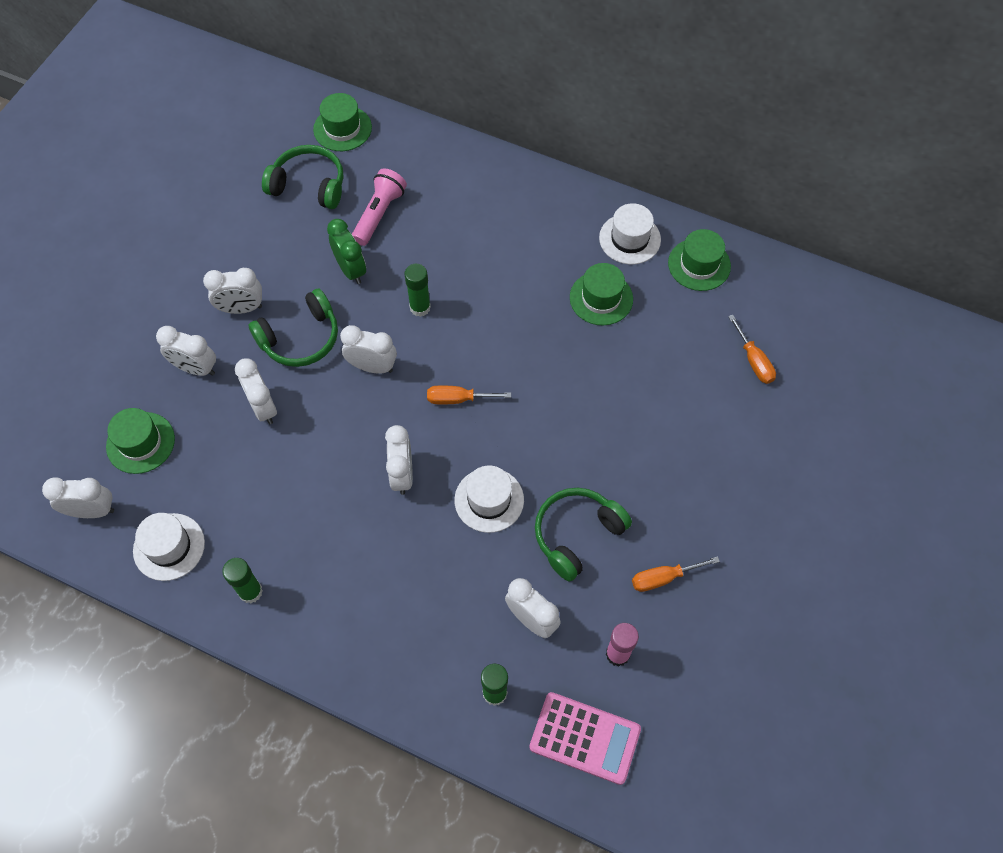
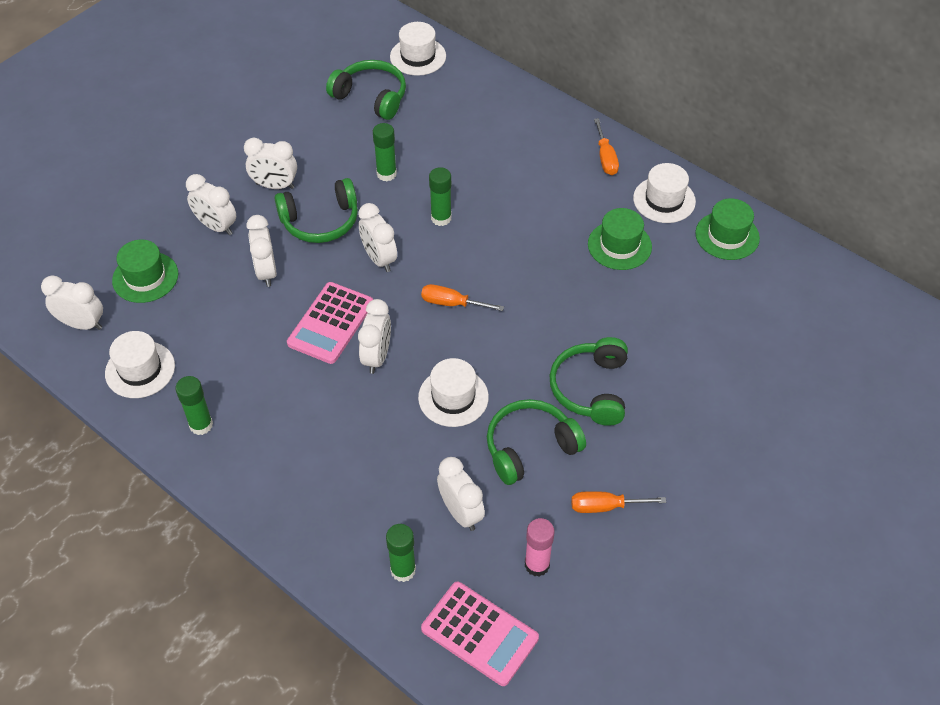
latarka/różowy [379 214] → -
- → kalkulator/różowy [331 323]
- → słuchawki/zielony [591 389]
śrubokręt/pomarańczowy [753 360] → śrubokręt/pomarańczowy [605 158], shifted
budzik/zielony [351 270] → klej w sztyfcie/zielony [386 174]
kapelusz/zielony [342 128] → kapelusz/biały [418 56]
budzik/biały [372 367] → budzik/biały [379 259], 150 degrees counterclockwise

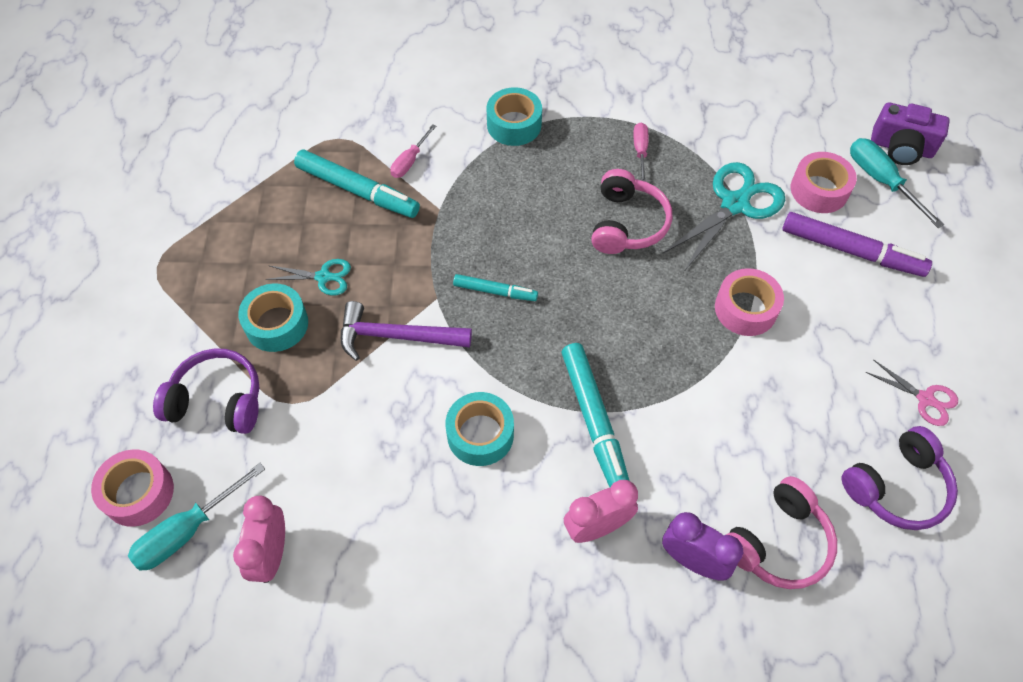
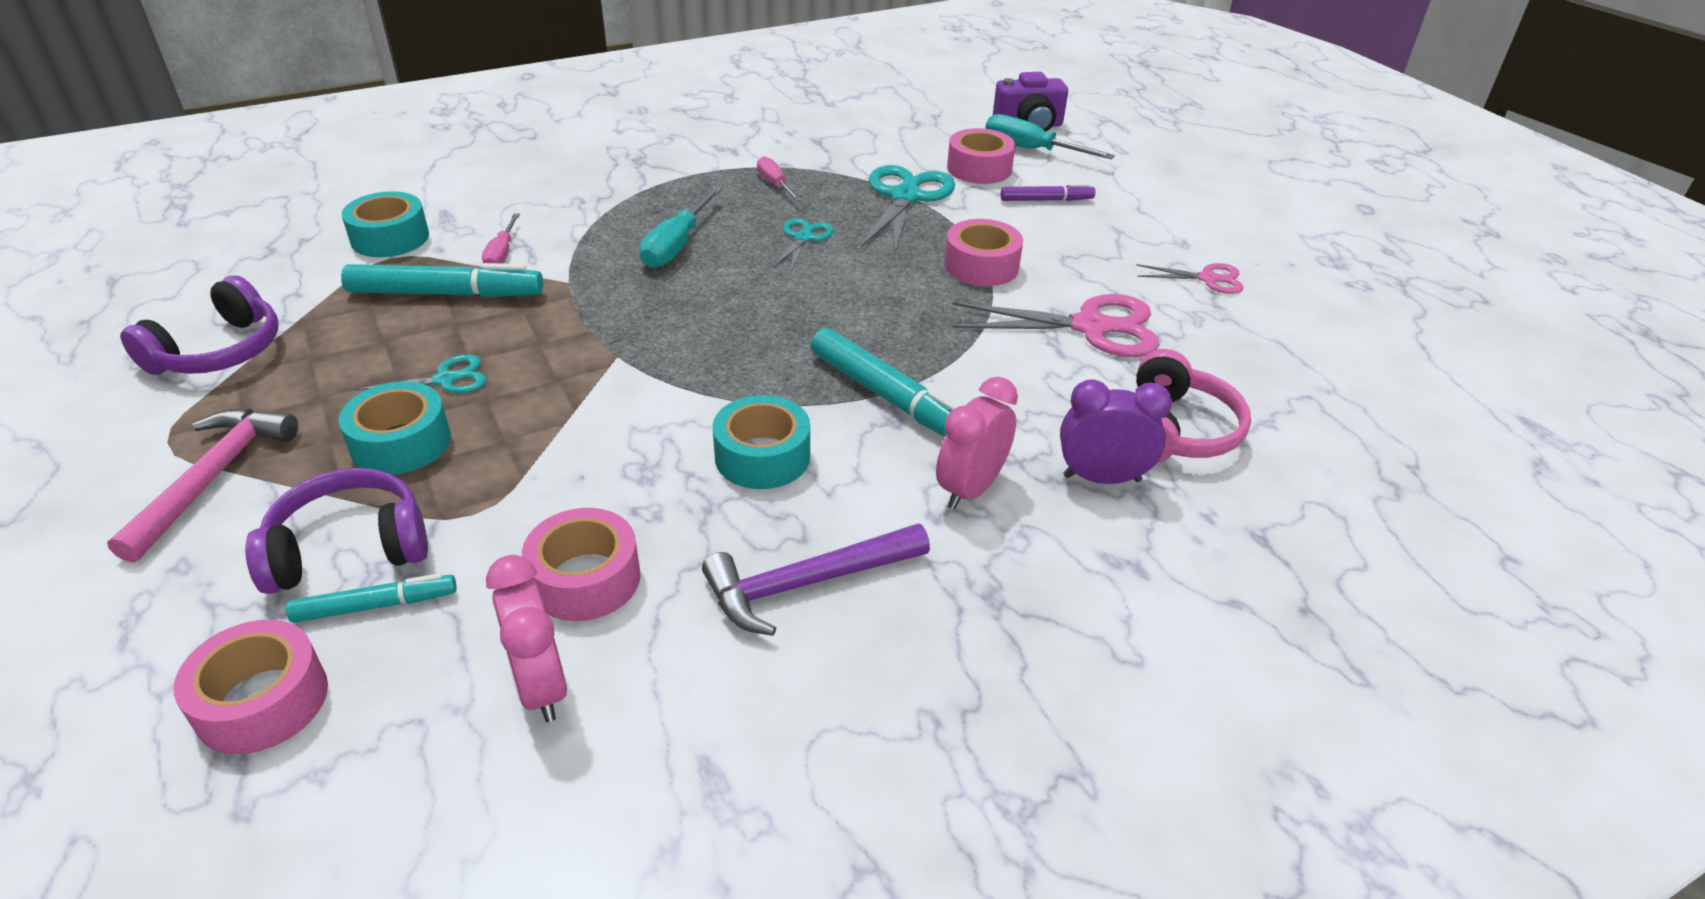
- → młotek/różowy [213 478]
- → taśma klejąca/różowy [585 579]
- → nożyczki/różowy [1090 327]
śrubokręt/turkusowy [187 531] → śrubokręt/turkusowy [677 245], shifted
młotek/fioletowy [396 336] → młotek/fioletowy [806 583], shifted
flamaster/turkusowy [495 291] → flamaster/turkusowy [376 605], shifted
taśma klejąca/turkusowy [514 124] → taśma klejąca/turkusowy [390 238], shifted
słuchawki/fioletowy [897 487] → słuchawki/fioletowy [219 351], shifted
słuchawki/różowy [627 223] → nożyczki/turkusowy [803 238]
flamaster/fioletowy [851 251] → flamaster/fioletowy [1046 200], x0.57

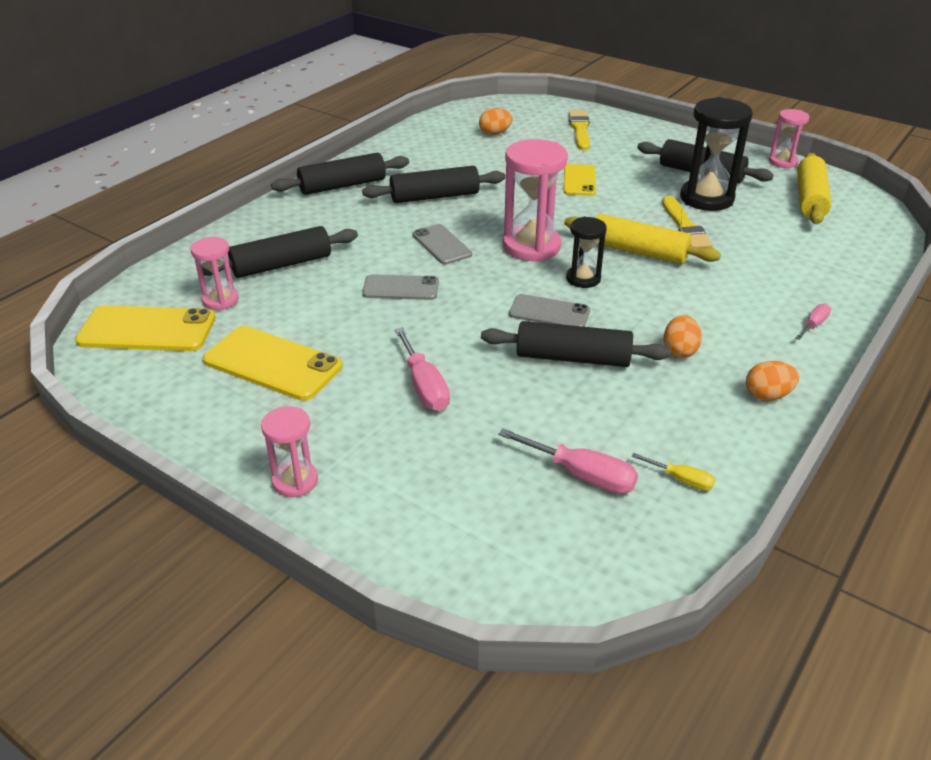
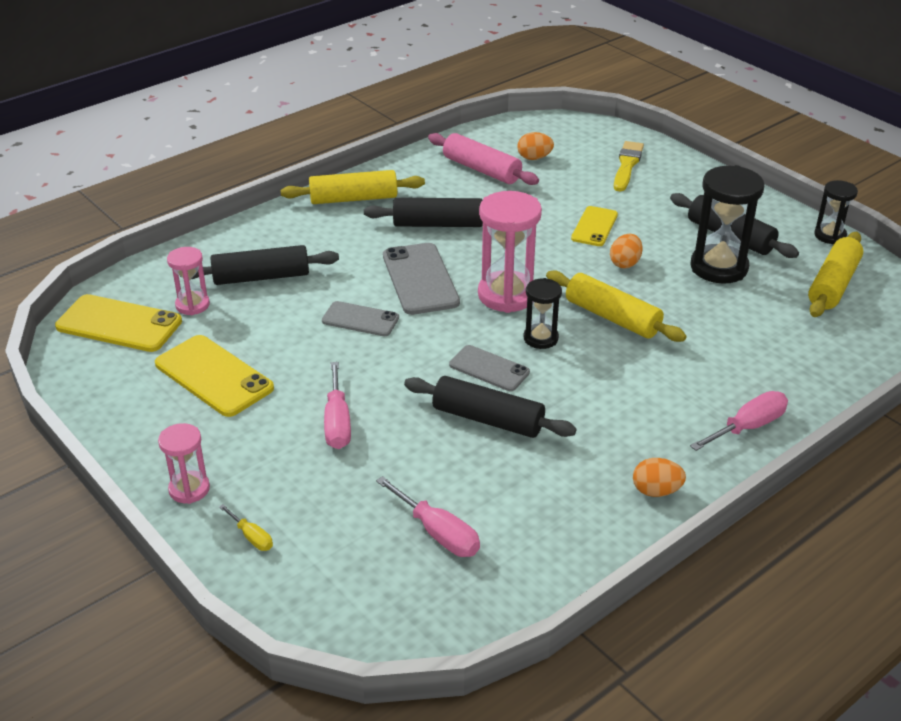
pędzel/żółty [685 226] → -
- → wałek do ciasta/różowy [481 170]
śrubokręt/żółty [681 480] → śrubokręt/żółty [251 537], shifted
jajko/pomarańczowy [679 351] → jajko/pomarańczowy [625 263], shifted
wałek do ciasta/czarny [342 185] → wałek do ciasta/żółty [353 198]
klepsydra/różowy [783 162] → klepsydra/czarny [830 235]
telefon/szary [441 245] → telefon/szary [420 279], x1.60
śrubokręt/różowy [813 325] → śrubokręt/różowy [748 427], x1.75

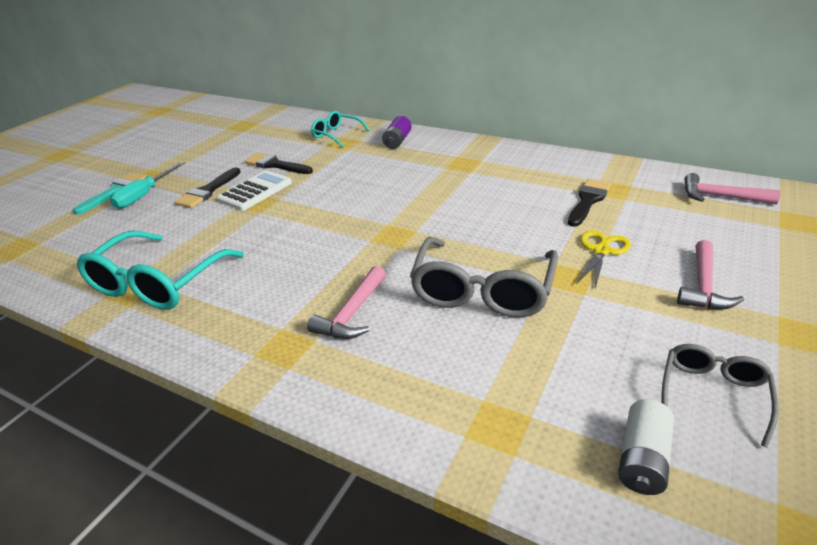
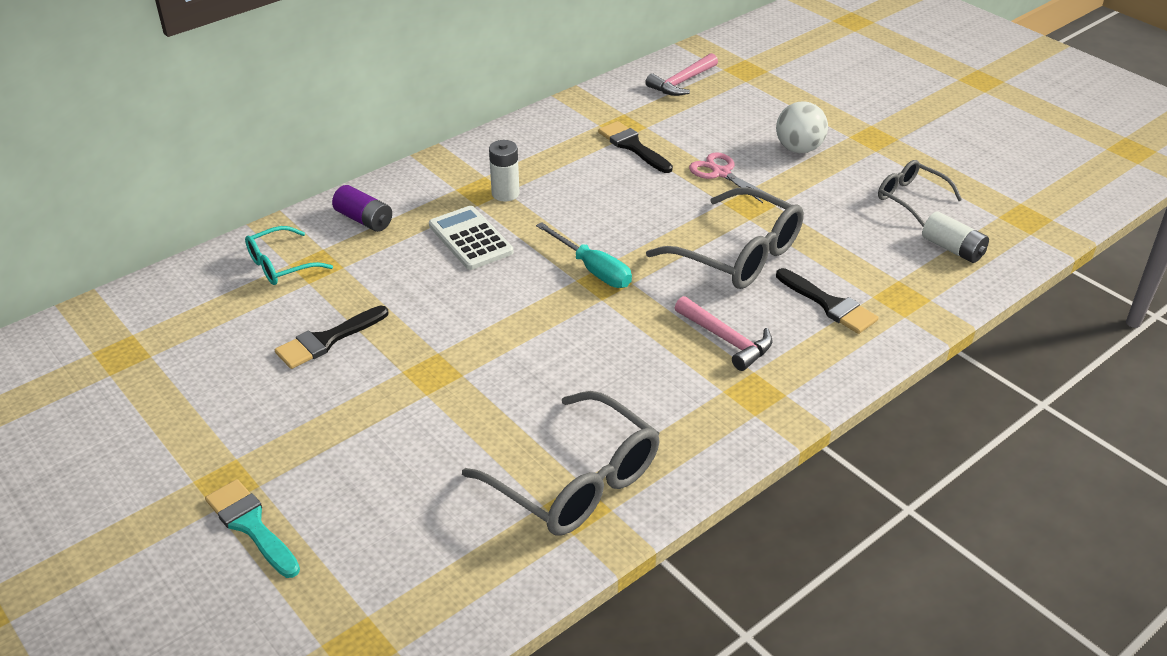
- → bateria/biały [505 193]
śrubokręt/turkusowy [144 195] → śrubokręt/turkusowy [593 269], shifted
pędzel/czarny [207 191] → pędzel/czarny [829 304], shifted
kalkulator/biały [255 191] → kalkulator/biały [470 239], shifted
młotek/różowy [703 286] → piłka/biały [798 149]
okulary/turkusowy [157 283] → okulary/szary [576 482]
nożyczki/żółty [601 251] → nożyczki/różowy [721 173]

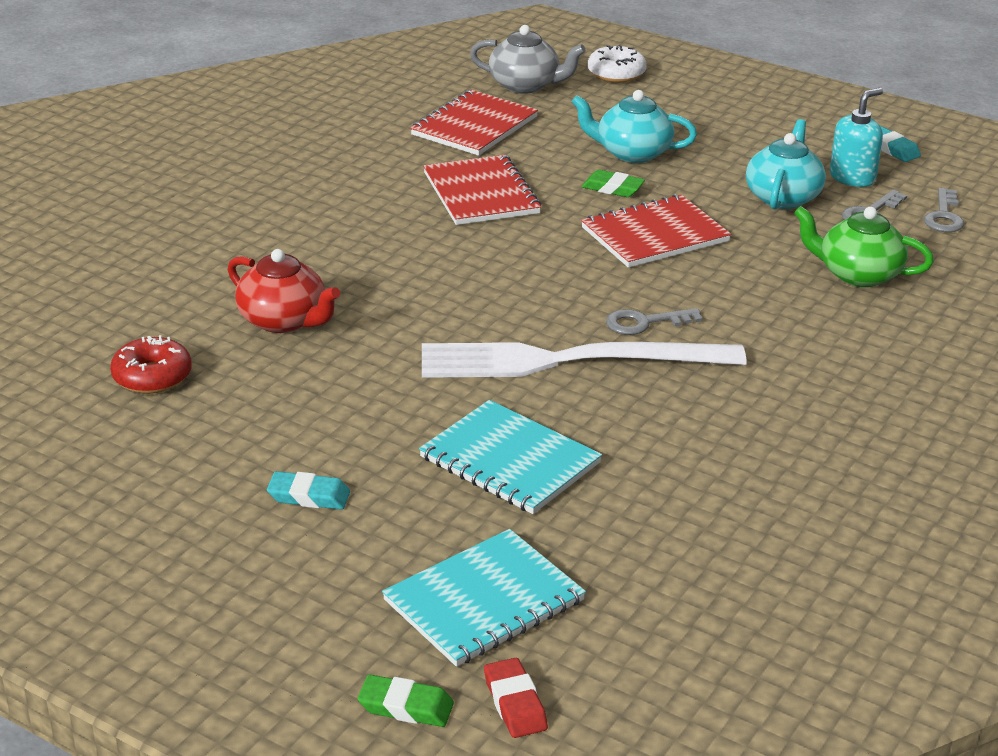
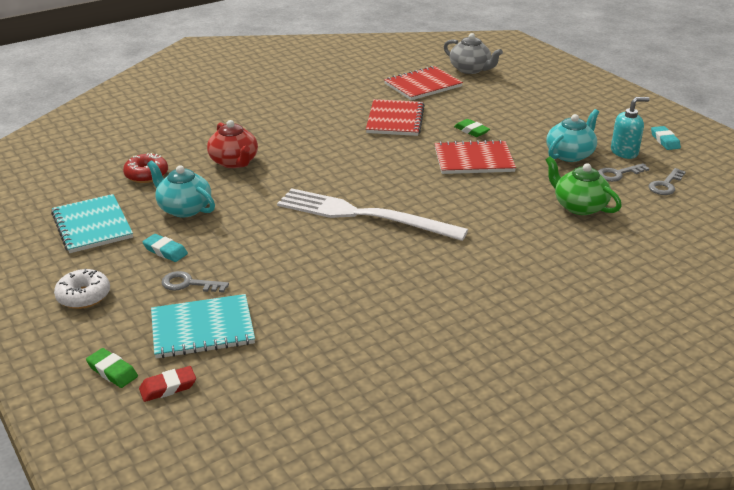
zeszyt/turkusowy [510 460] → zeszyt/turkusowy [92 225], shifted
imbryk/turkusowy [632 153] → imbryk/turkusowy [184 208], shifted
donut/biały [616 73] → donut/biały [84 296], shifted
klucz/szary [644 323] → klucz/szary [188 284], shifted
gumka do mazania/czerwony [514 703] → gumka do mazania/czerwony [168 387], 60 degrees clockwise

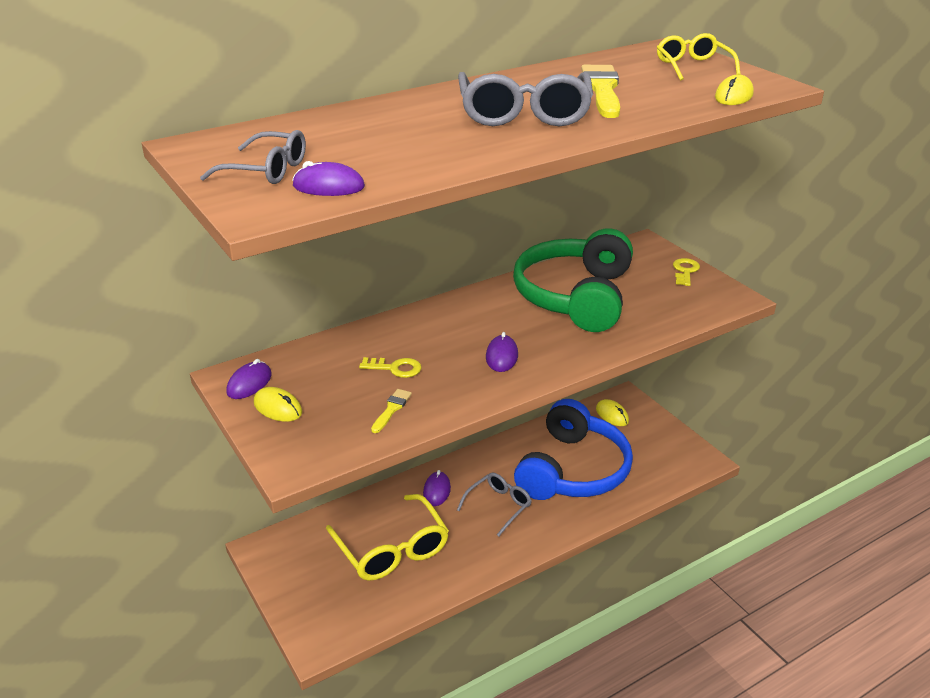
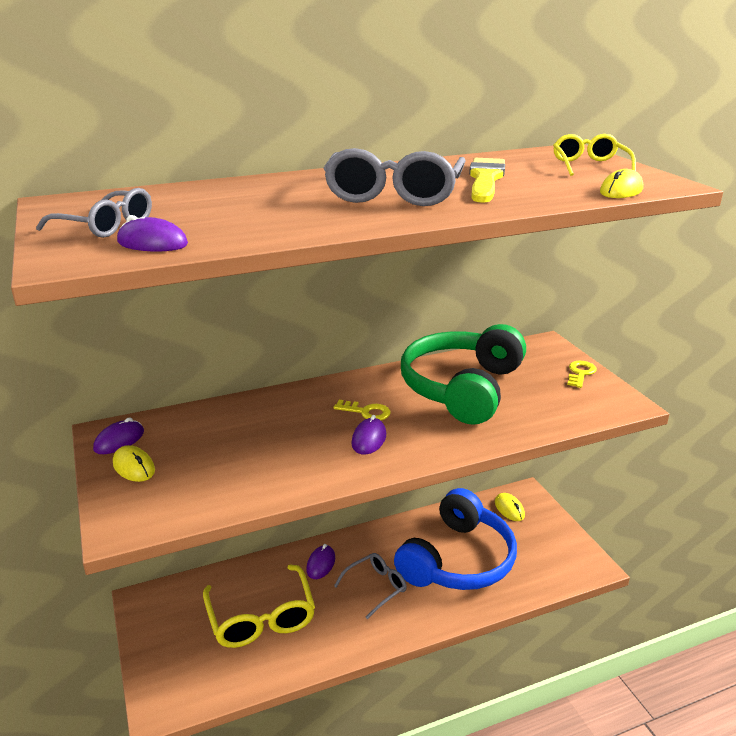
pędzel/żółty [391 409] → -
klucz/żółty [395 368] → klucz/żółty [366 412], shifted

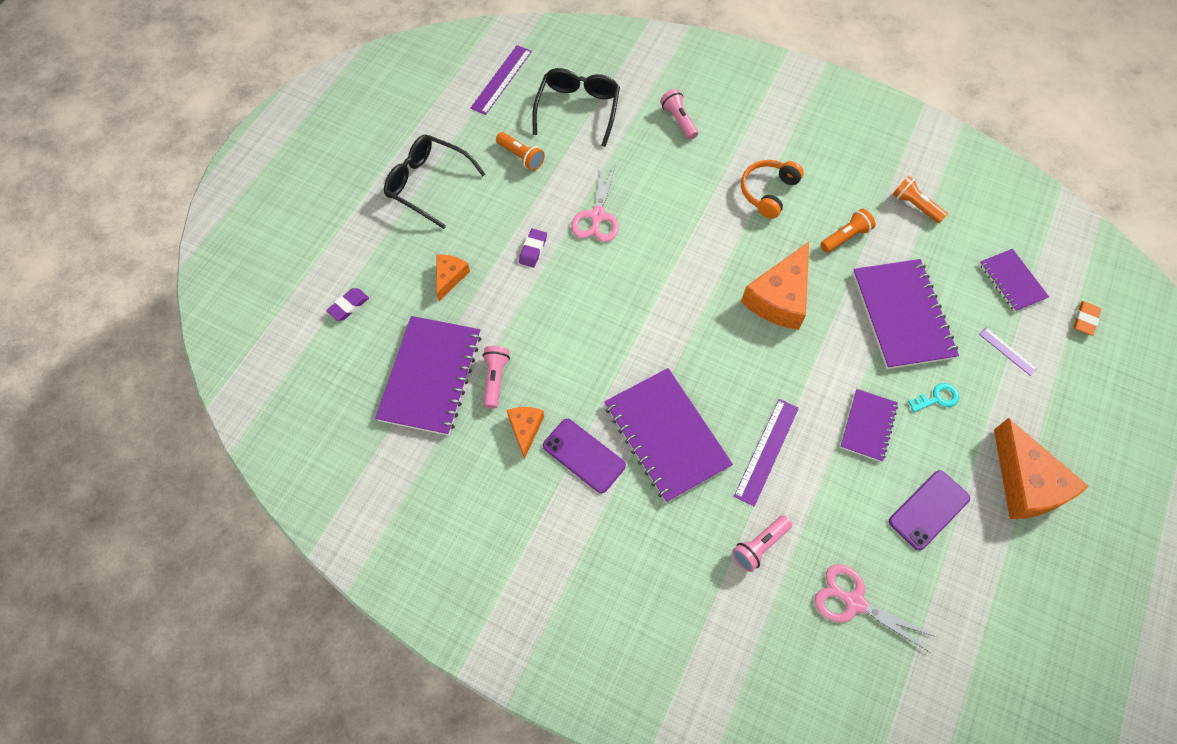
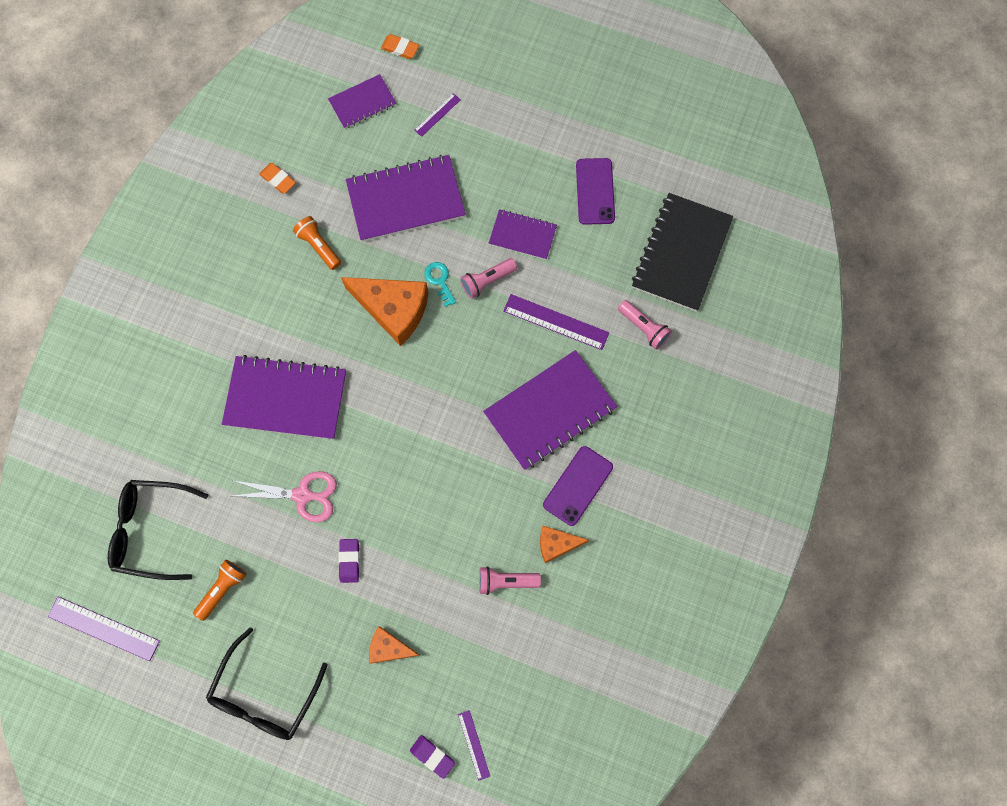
słuchawki/pomarańczowy [768 192] → -
ser/pomarańczowy [1026 483] → -
- → linijka/fioletowy [474 745]
zeszyt/fioletowy [430 376] → zeszyt/fioletowy [286 398], shifted
latarka/różowy [678 120] → latarka/różowy [487 281], shifted
klucz/turkusowy [937 398] → klucz/turkusowy [439 280], shifted
nożyczki/różowy [854 602] → zeszyt/czarny [681 253]
latarka/pomarańczowy [915 206] → gumka do mazania/pomarańczowy [278 180]
gumka do mazania/fioletowy [533 250] → gumka do mazania/fioletowy [349 561], 75 degrees clockwise
telefon/fioletowy [929 510] → telefon/fioletowy [595 191], 45 degrees clockwise

